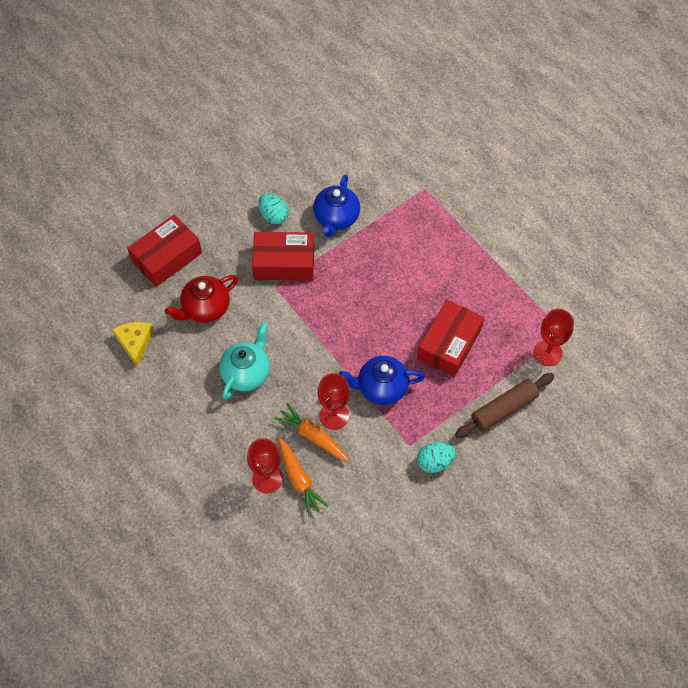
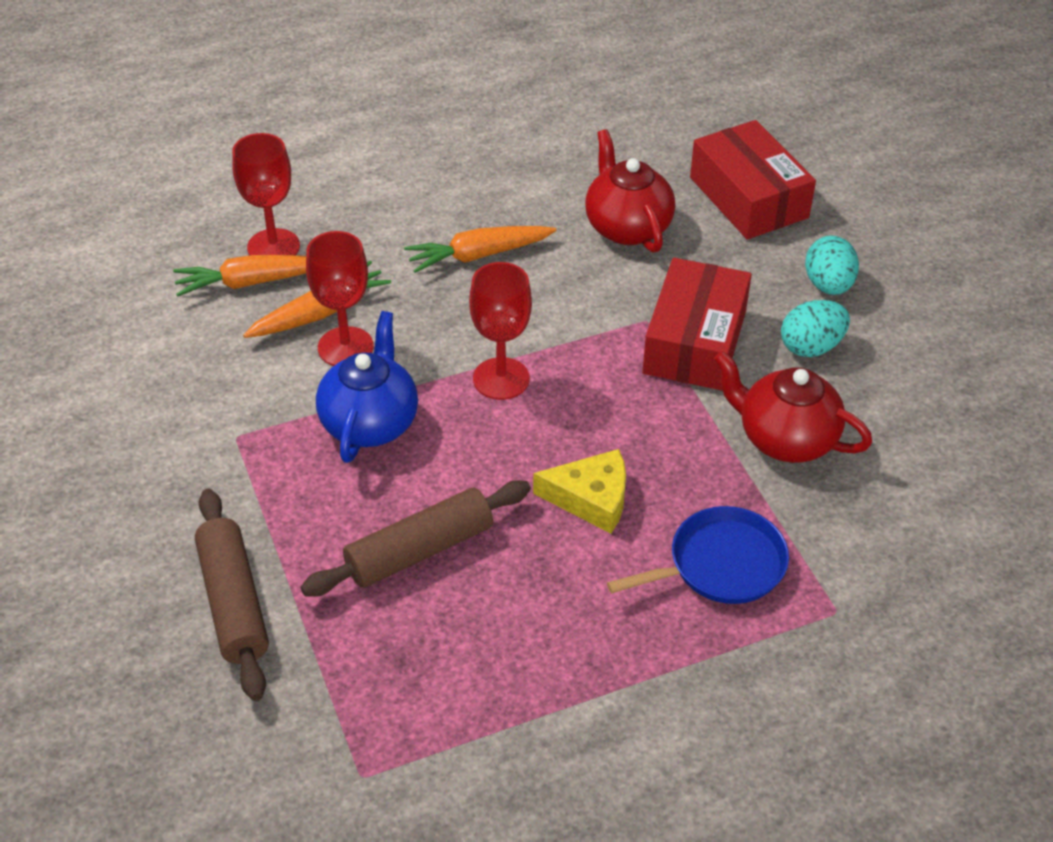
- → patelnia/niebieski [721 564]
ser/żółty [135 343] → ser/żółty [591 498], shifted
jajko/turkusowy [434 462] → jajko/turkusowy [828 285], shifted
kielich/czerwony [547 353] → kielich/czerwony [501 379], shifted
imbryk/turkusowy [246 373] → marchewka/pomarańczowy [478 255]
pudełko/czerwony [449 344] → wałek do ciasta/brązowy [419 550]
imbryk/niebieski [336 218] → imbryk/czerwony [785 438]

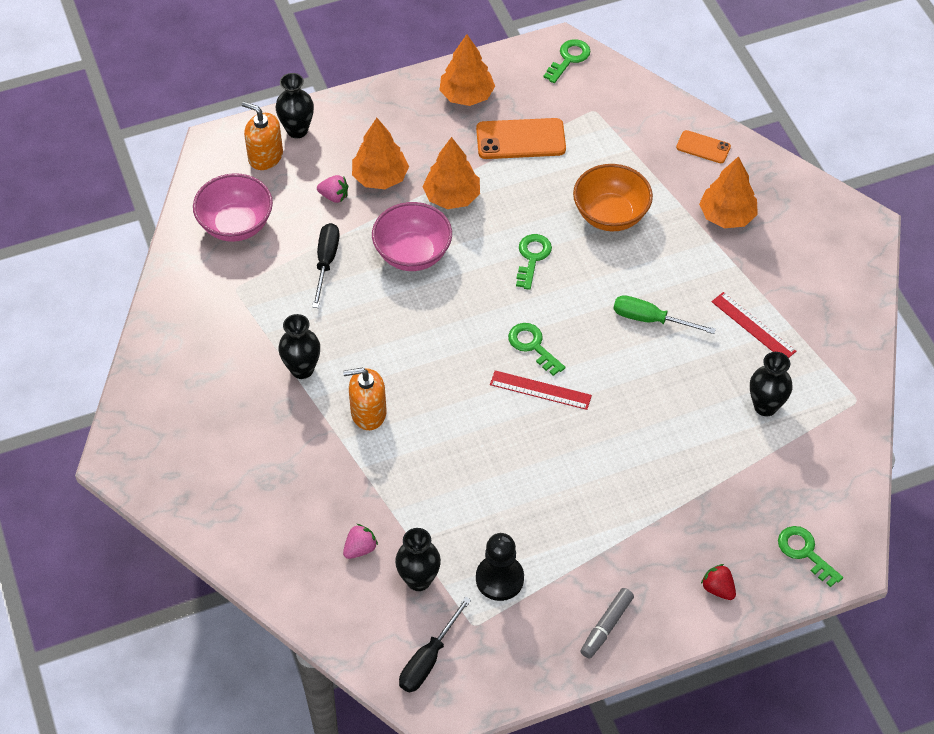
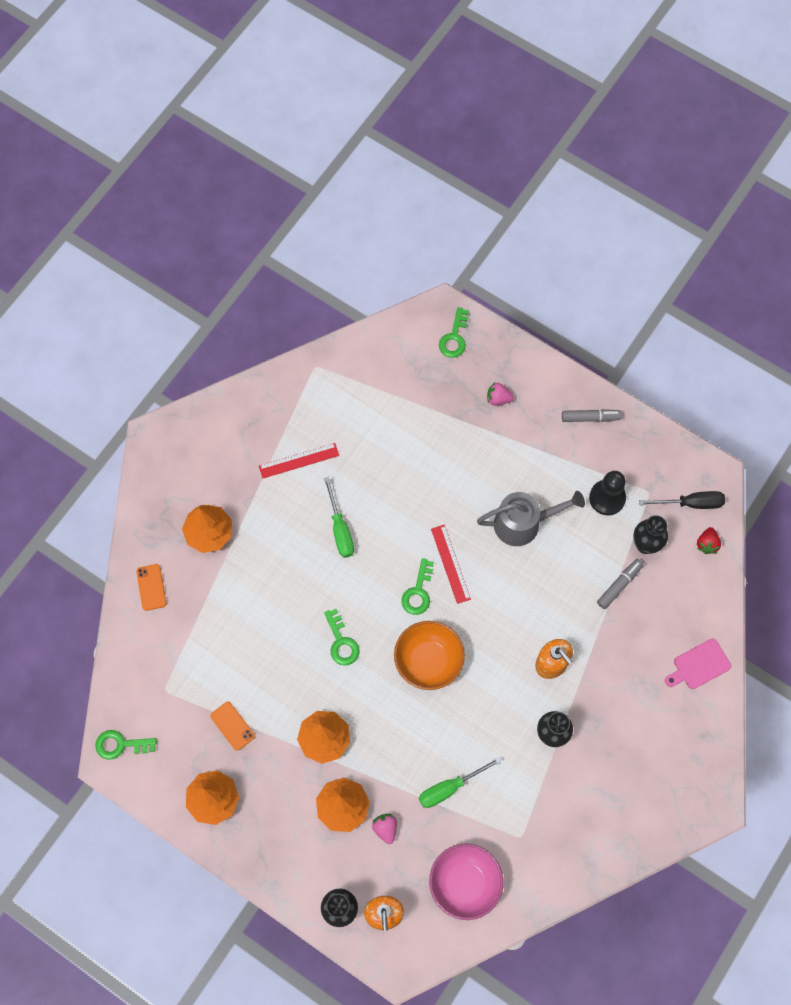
miska/różowy [412 254] → -
wazon/czarny [765 406] → -
- → konewka/szary [523 523]
- → flamaster/szary [619 585]
- → deska do krojenia/różowy [699 665]
truskawka/różowy [360 548] → truskawka/różowy [498 399], shifted
miska/pomarańczowy [610 215] → miska/pomarańczowy [428 661], shifted
truskawka/czerwony [718 588] → truskawka/czerwony [707 544], shifted
śrubokręt/czarny [326 262] → śrubokręt/zielony [450 788]
klucz/zielony [532 257] → klucz/zielony [341 642], 90 degrees counterclockwise
linijka/czerwony [753 326] → linijka/czerwony [299 460], 60 degrees clockwise
telefon/pomarańczowy [520 139] → telefon/pomarańczowy [232 726], x0.58

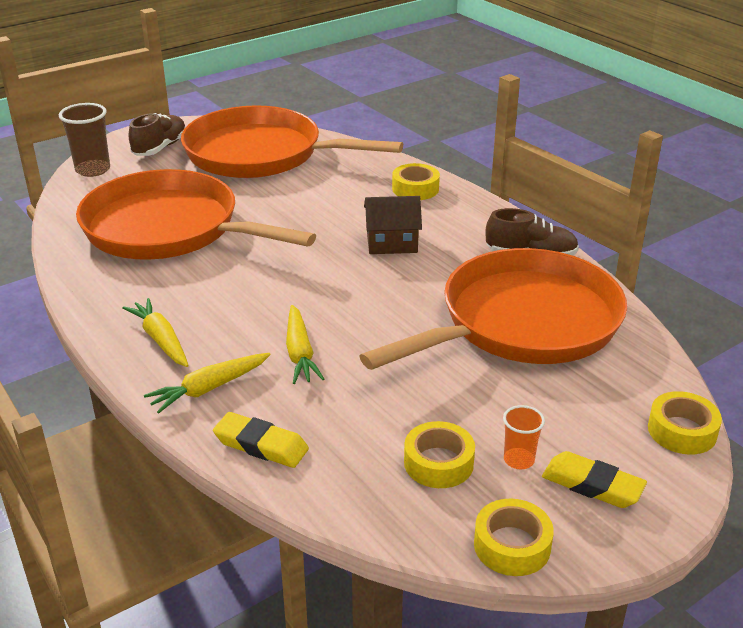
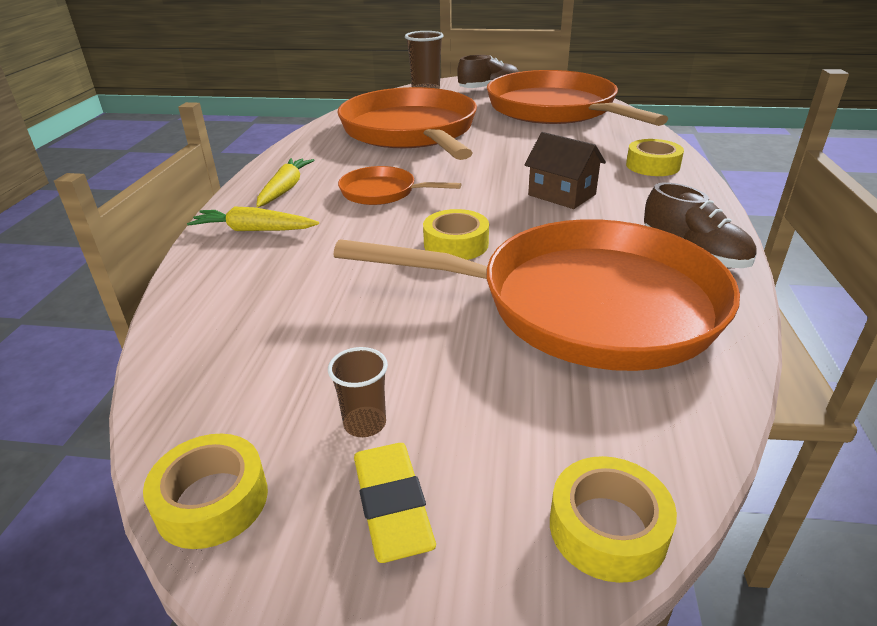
gumka do mazania/żółty [261 445] → -
marchewka/żółty [300 353] → -
- → patelnia/pomarańczowy [382 192]
taśma klejąca/żółty [438 463] → taśma klejąca/żółty [456 244], shifted
szklanka/pomarańczowy [519 460] → szklanka/brązowy [365 424]

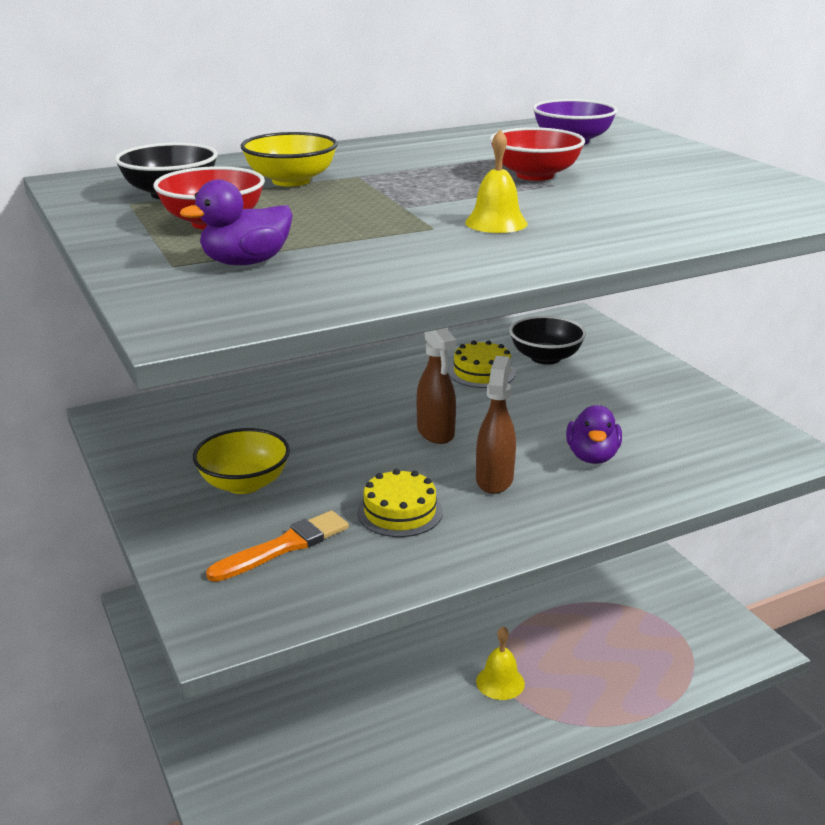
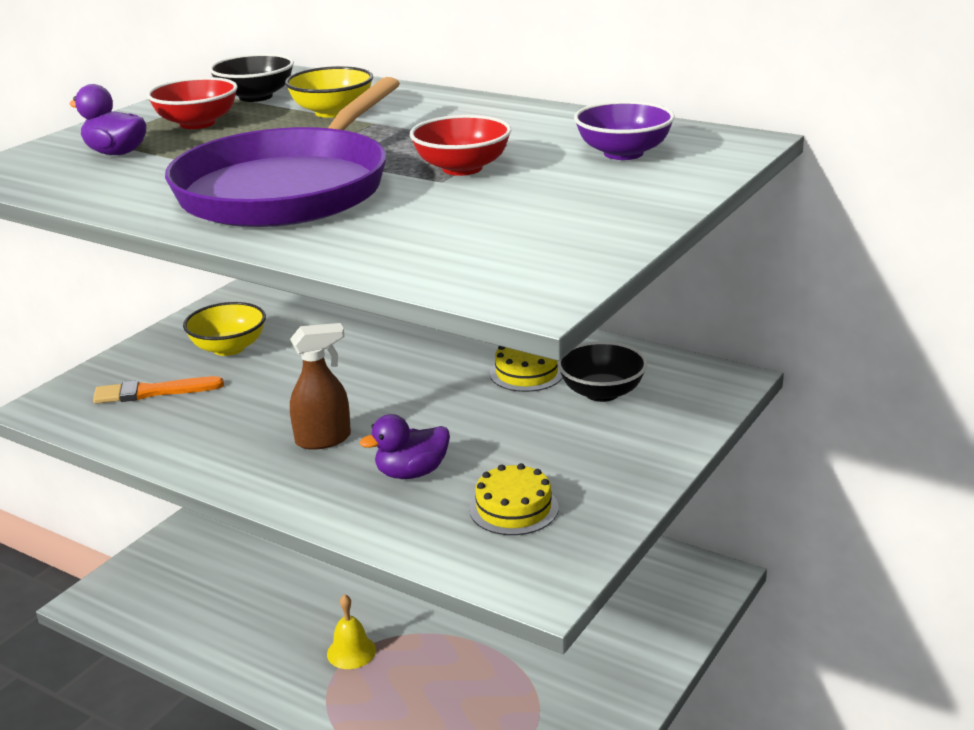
spryskiwacz/brązowy [436 433] → -
tort/żółty [400 512] → tort/żółty [513 508], shifted
dzwonek/żółty [496 223] → patelnia/fioletowy [289 188]
pędzel/pomarańczowy [283 547] → pędzel/pomarańczowy [153 392], 150 degrees clockwise

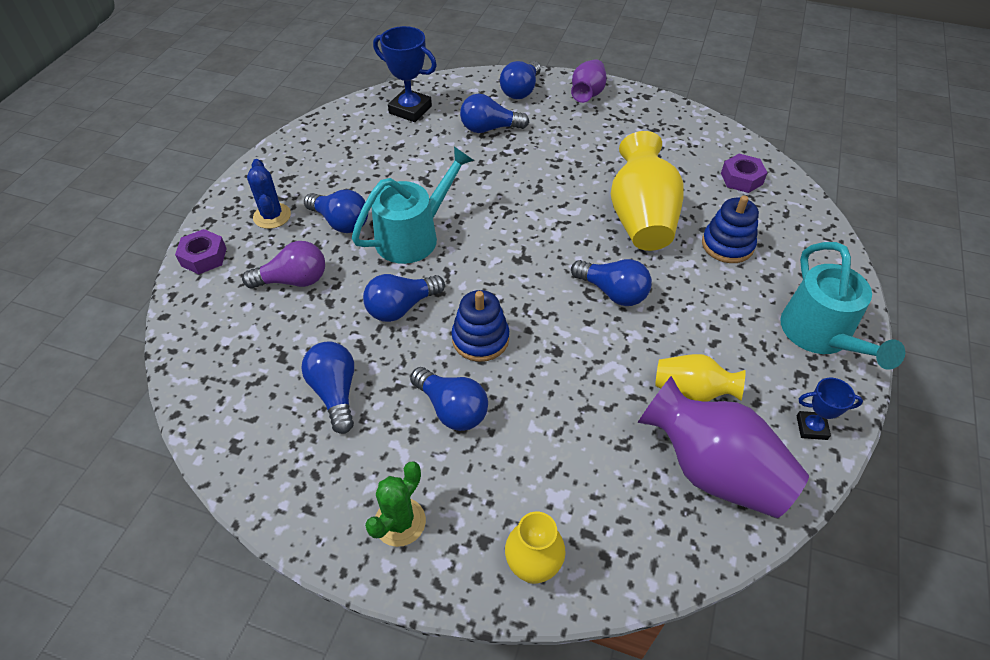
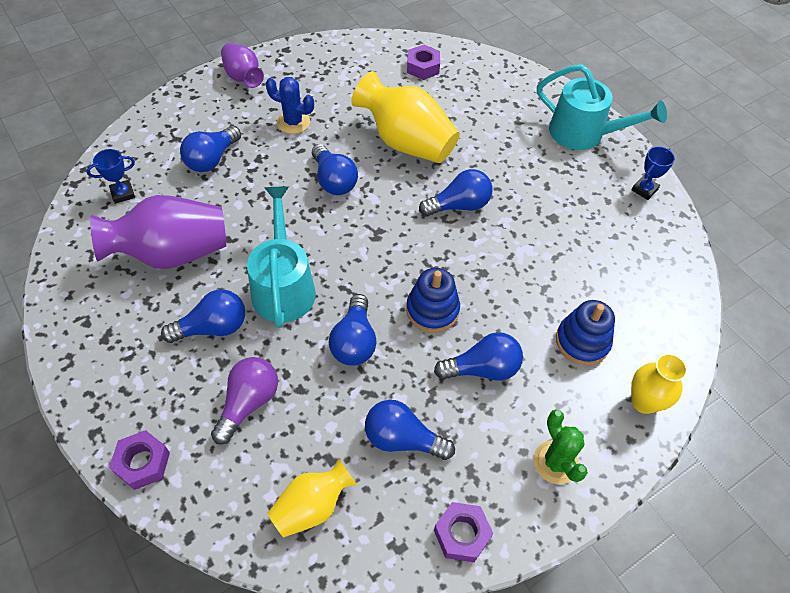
- → nakrętka/fioletowy [462 534]
kaktus/niebieski [272 216] → kaktus/niebieski [293 122], shifted
żarówka/niebieski [521 90] → żarówka/niebieski [334 180], shifted
wazon/fioletowy [713 470] → wazon/fioletowy [172 253], shifted
wazon/żółty [692 392] → wazon/żółty [312 506], shifted
zabawka nakładanka/niebieski [727 245] → zabawka nakładanka/niebieski [582 341], shifted
puchar/niebieski [410 110] → puchar/niebieski [123 194], x0.57

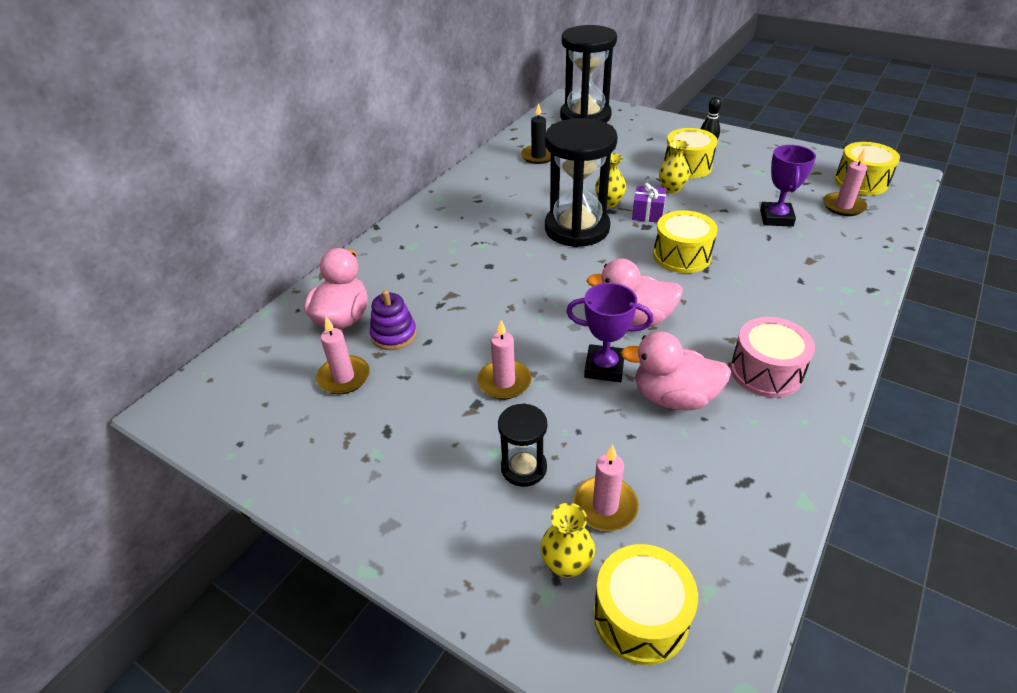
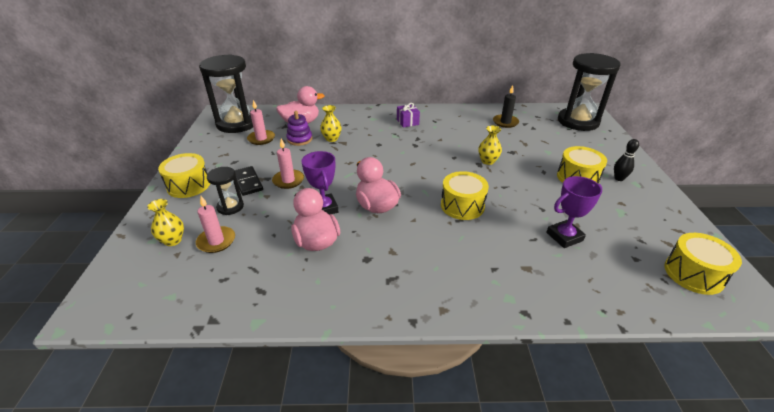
bęben/różowy [766 372] → -
świeca/różowy [843 206] → -
- → kostka domina/czarny [248 182]
klepsydra/czarny [577 228] → klepsydra/czarny [237 123], shifted
bęben/żółty [640 616] → bęben/żółty [188 185], shifted
prezent/fioletowy [647 214] → prezent/fioletowy [407 122], shifted
wazon/żółty [671 189] → wazon/żółty [331 139], shifted

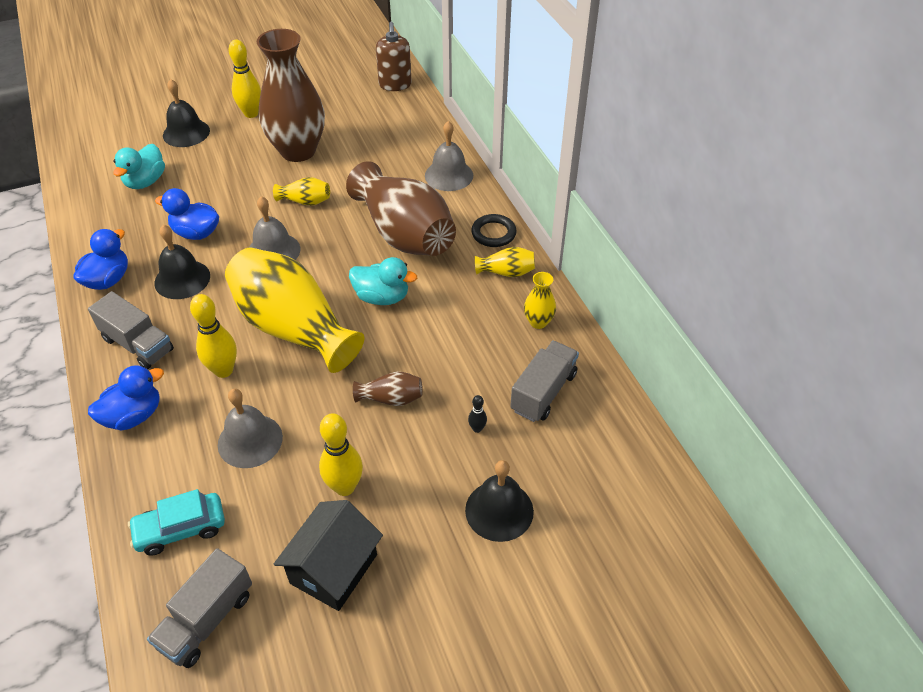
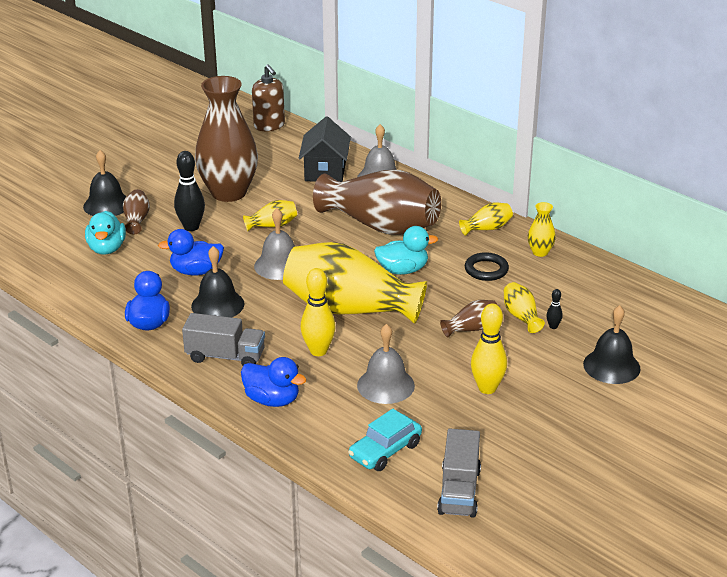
kręgiel/żółty [251 113] → -
ciężarówka/szary [543 392] → -
- → wazon/brązowy [136 220]
- → kręgiel/czarny [191 227]
- → wazon/żółty [521 316]
domek/czarny [333 569] → domek/czarny [325 171], shifted
pierścień/czarny [493 233] → pierścień/czarny [486 270], shifted
kaczka/niebieski [133 416] → kaczka/niebieski [272 400], 90 degrees clockwise

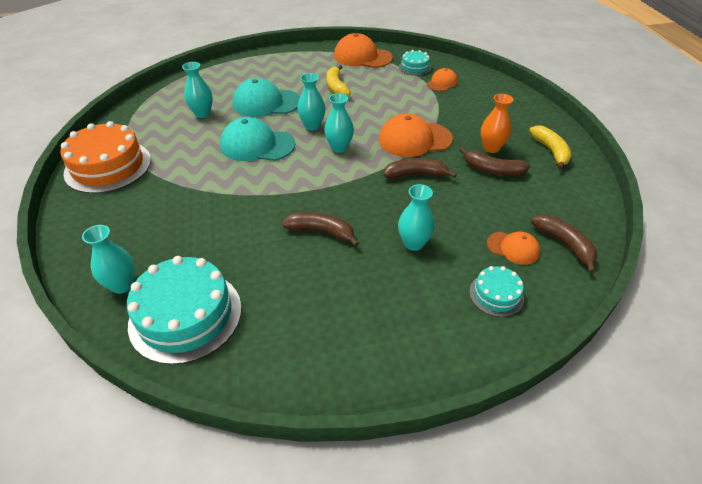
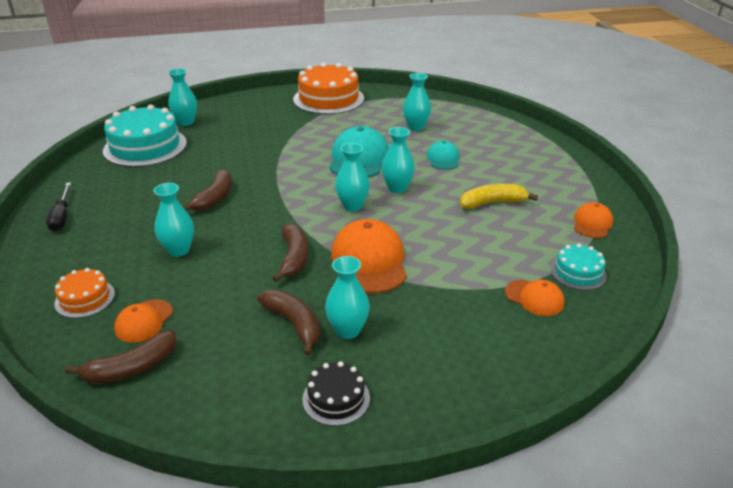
- → śrubokręt/czarny [61 216]
banan/żółty [551 151] → tort/czarny [336 398]
tort/turkusowy [496 295] → tort/pomarańczowy [85 298]
wazon/pomarańczowy [491 148] → wazon/turkusowy [348 330]
banan/brązowy [492 170] → banan/brązowy [294 324], 120 degrees clockwise
czapka/turkusowy [266 103] → czapka/turkusowy [443 158], x0.56
czapka/pomarańczowy [362 57] → czapka/pomarańczowy [592 223], x0.56

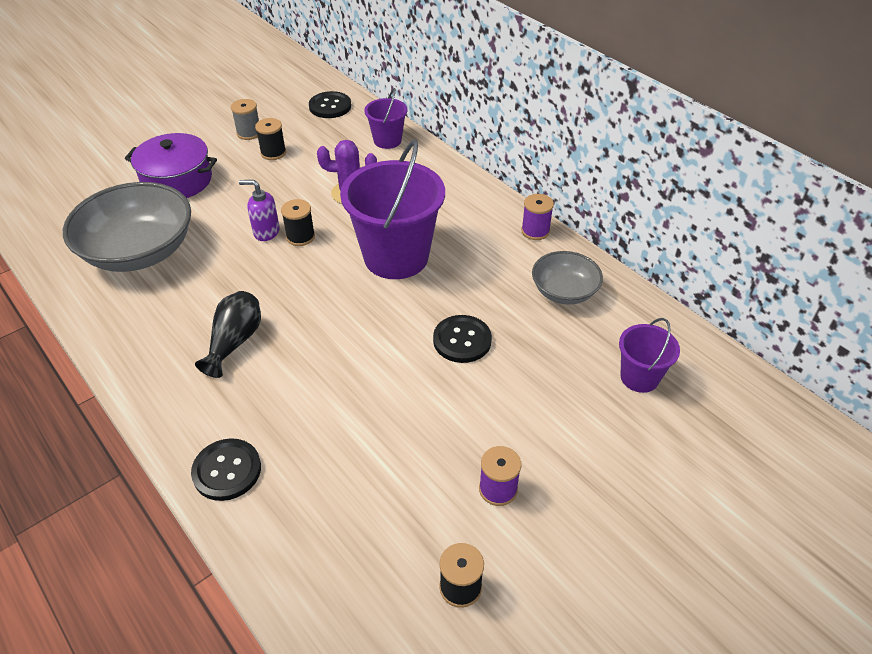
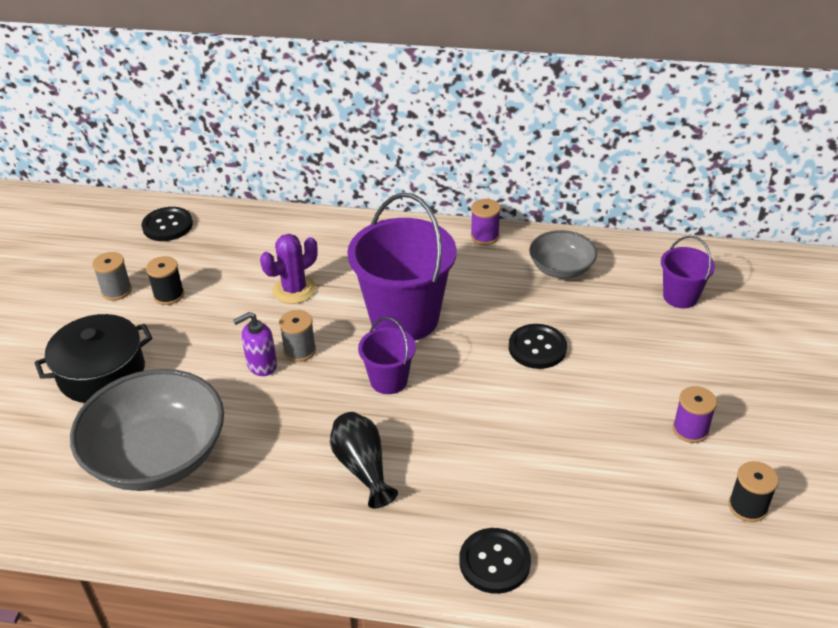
wiadro/fioletowy [387 140] → wiadro/fioletowy [388 380], shifted
garnek/fioletowy [177 180] → garnek/czarny [102 373]
szpulka/czarny [300 237] → szpulka/szary [299 350]

